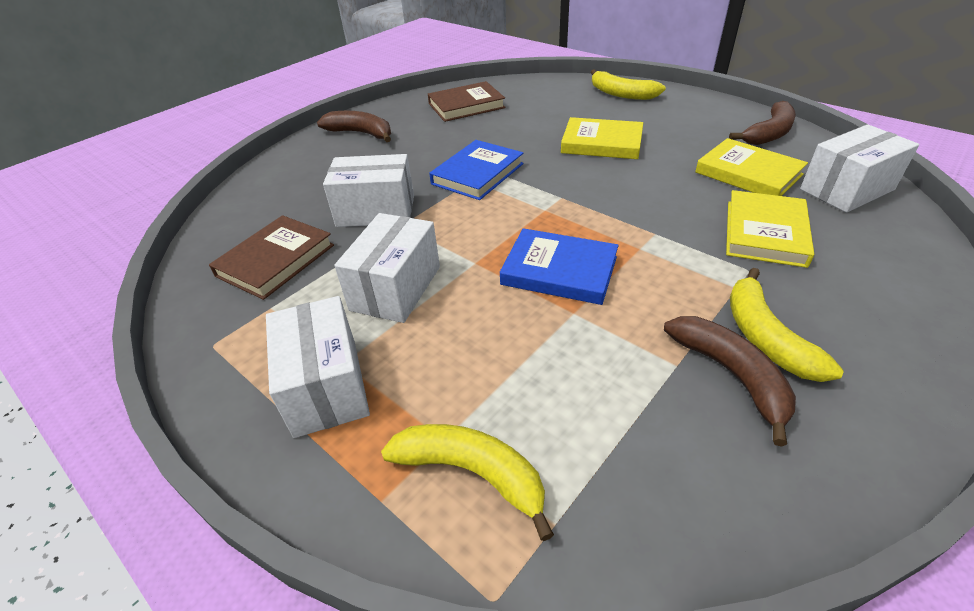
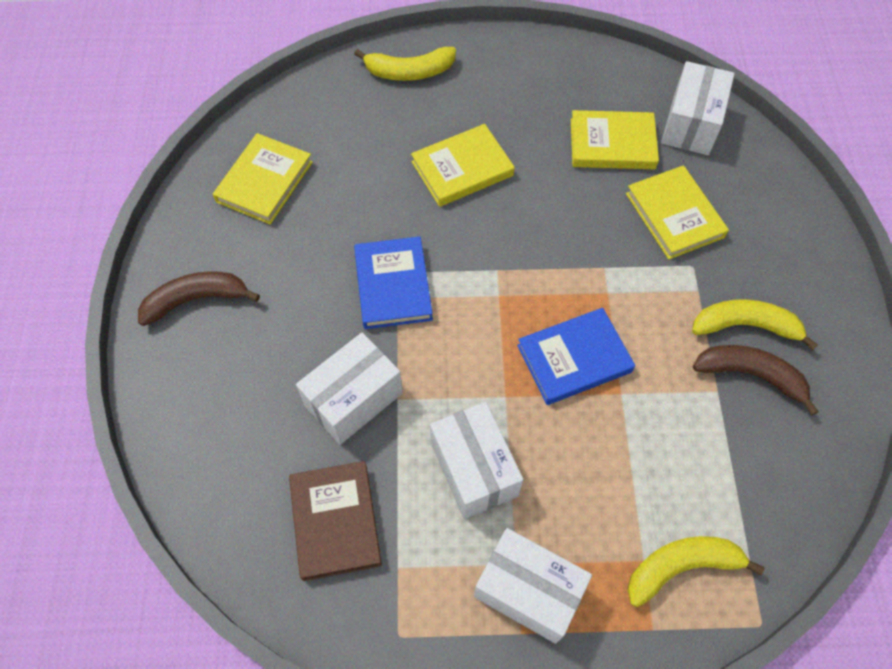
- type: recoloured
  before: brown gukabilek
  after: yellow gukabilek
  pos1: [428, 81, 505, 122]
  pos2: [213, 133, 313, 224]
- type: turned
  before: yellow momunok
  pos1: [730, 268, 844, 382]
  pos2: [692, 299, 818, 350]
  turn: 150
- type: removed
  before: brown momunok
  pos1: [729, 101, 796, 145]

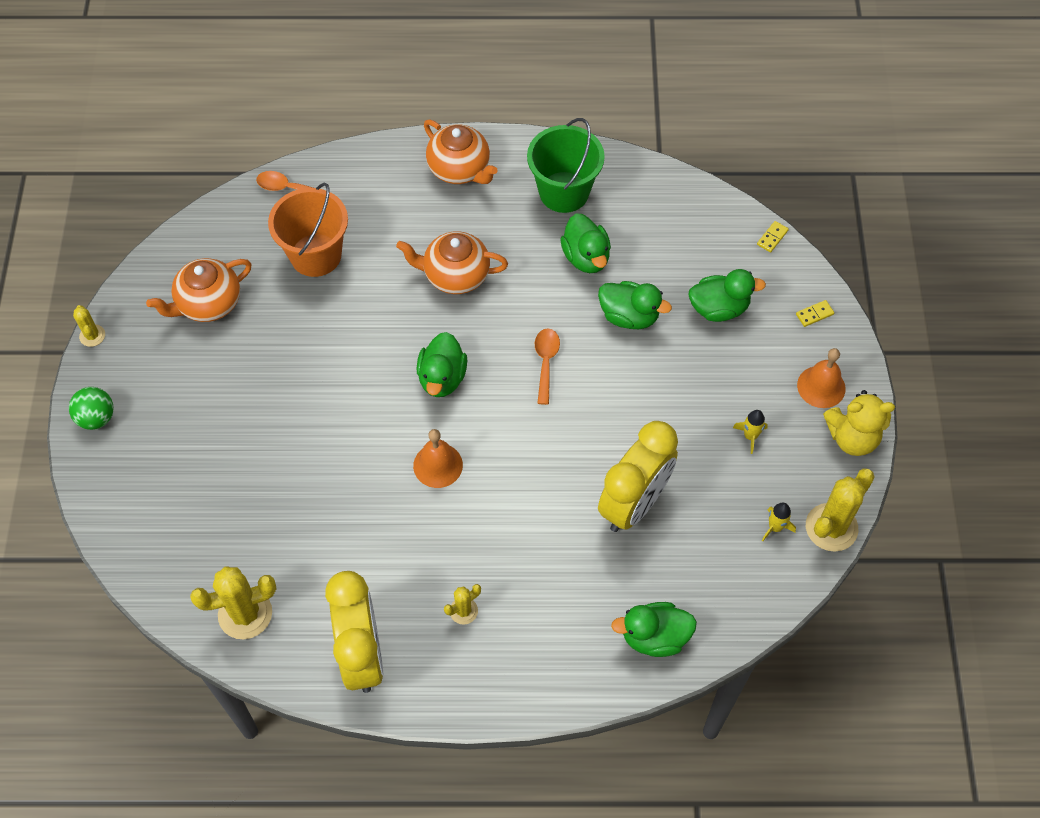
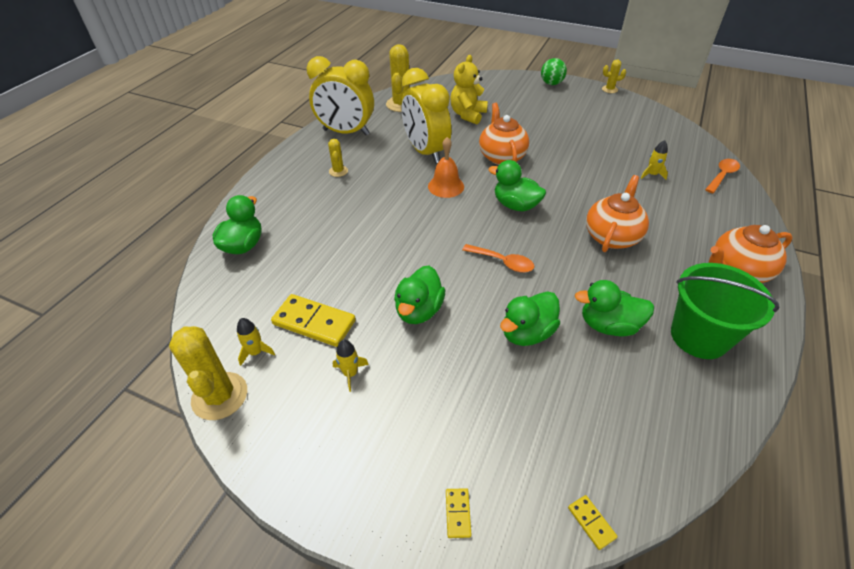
- type: added
  after: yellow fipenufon
  pos2: [271, 294, 356, 347]
- type: moved
  before: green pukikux
  pos1: [688, 269, 766, 322]
  pos2: [394, 265, 445, 324]
- type: moved
  before: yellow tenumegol
  pos1: [598, 421, 678, 532]
  pos2: [401, 68, 451, 164]
- type: moved
  before: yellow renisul
  pos1: [823, 390, 895, 456]
  pos2: [450, 55, 488, 124]
- type: moved
  before: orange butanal
  pos1: [146, 258, 252, 322]
  pos2: [479, 103, 529, 165]
- type: replaced
  before: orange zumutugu
  after: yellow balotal
  pos1: [268, 183, 348, 277]
  pos2: [641, 140, 668, 179]
- type: removed
  before: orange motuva
  pos1: [797, 348, 846, 408]

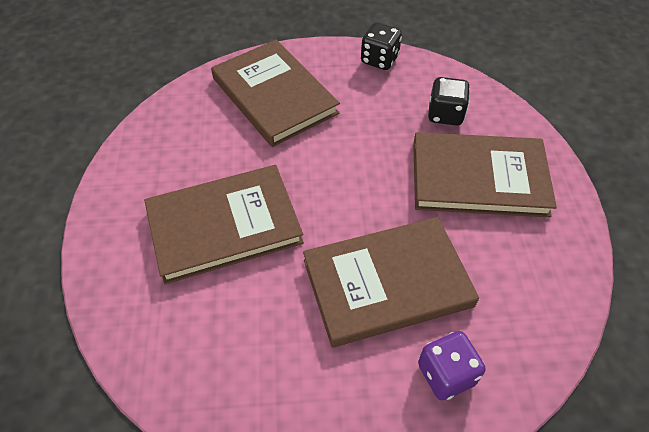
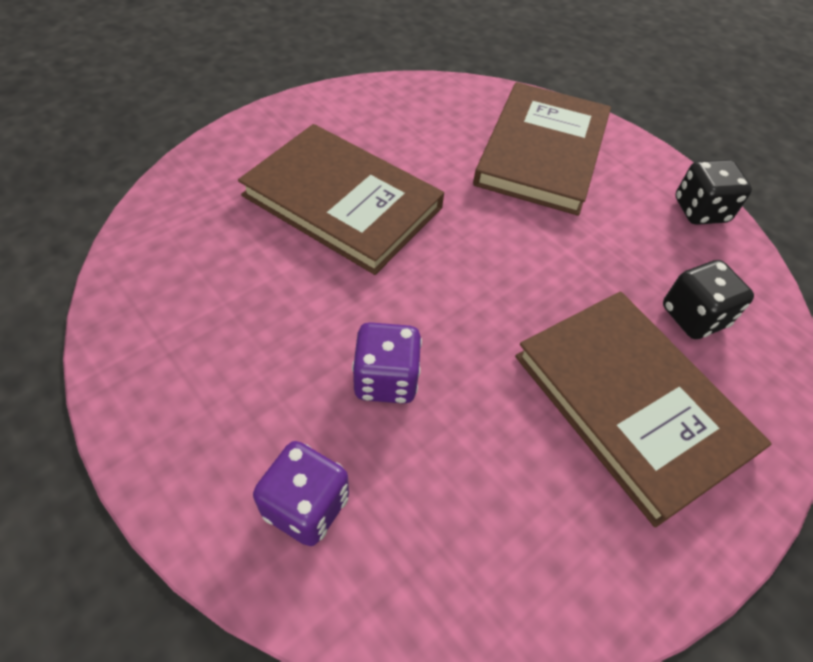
- type: replaced
  before: brown gukabilek
  after: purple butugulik
  pos1: [303, 217, 479, 347]
  pos2: [352, 322, 422, 404]

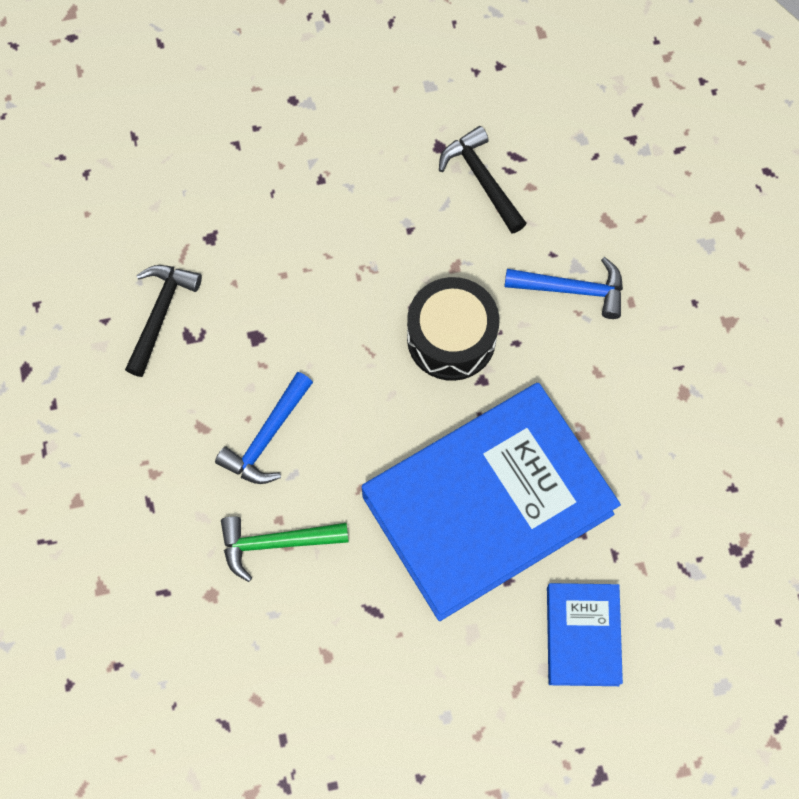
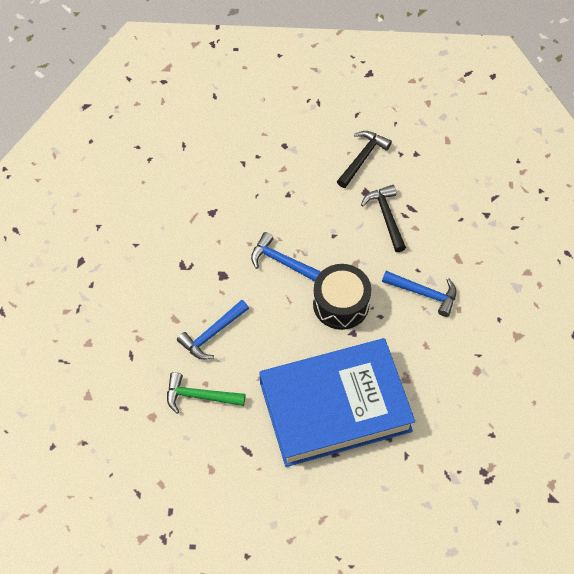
- type: added
  after: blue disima
  pos2: [251, 232, 321, 281]
- type: moved
  before: black disima
  pos1: [125, 265, 202, 377]
  pos2: [337, 131, 392, 188]
- type: removed
  before: blue gukabilek
  pos1: [547, 583, 623, 686]

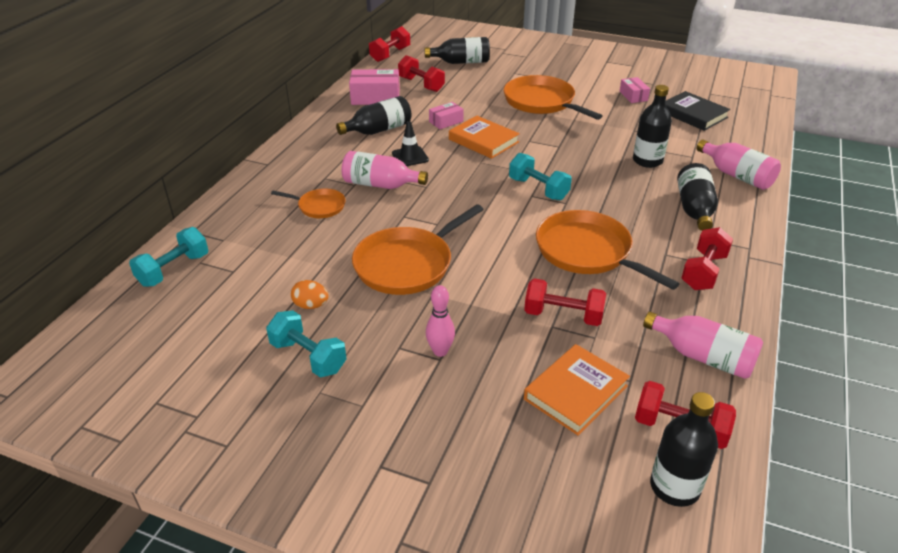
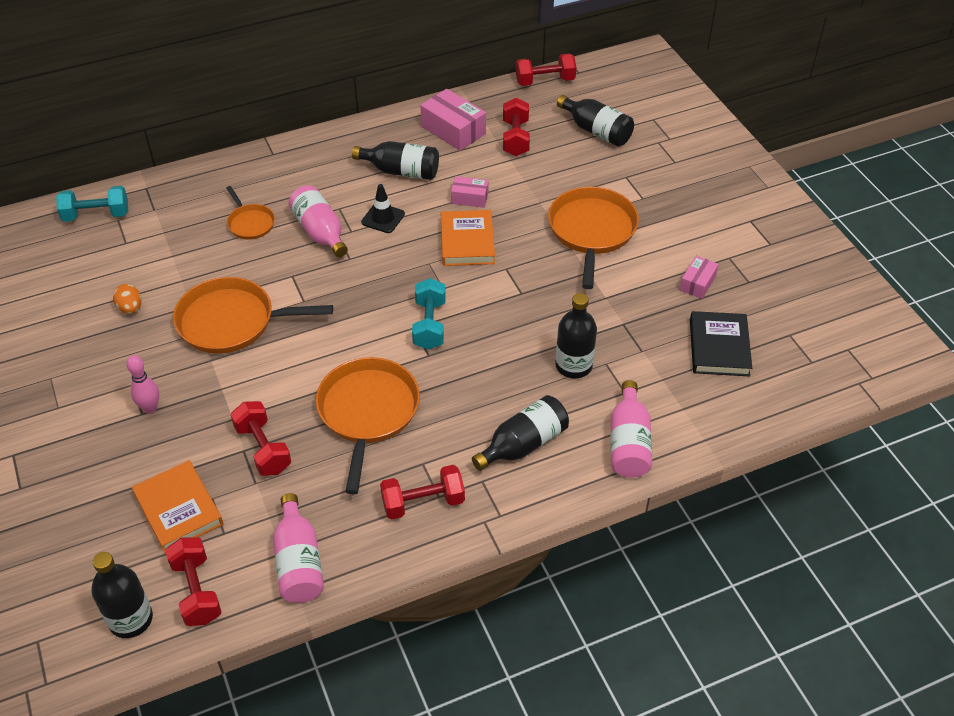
- type: turned
  before: orange gukabilek
  pos1: [524, 344, 630, 436]
  pos2: [132, 460, 223, 553]
  turn: 60
- type: removed
  before: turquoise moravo
  pos1: [266, 310, 346, 378]

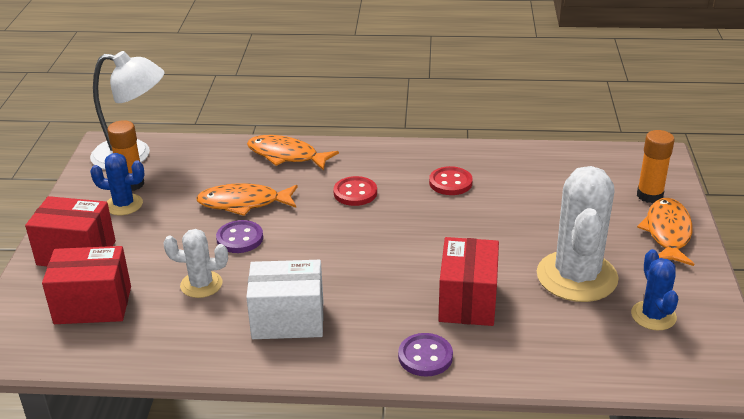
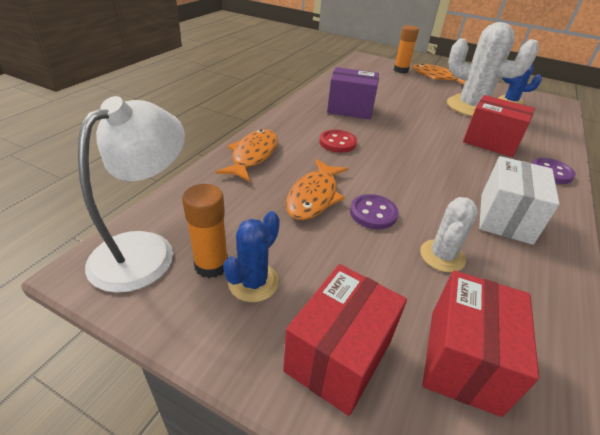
- type: turned
  before: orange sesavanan
  pos1: [247, 135, 339, 171]
  pos2: [216, 129, 278, 182]
  turn: 150
- type: replaced
  before: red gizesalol
  after: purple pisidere
  pos1: [429, 166, 473, 195]
  pos2: [327, 67, 379, 119]

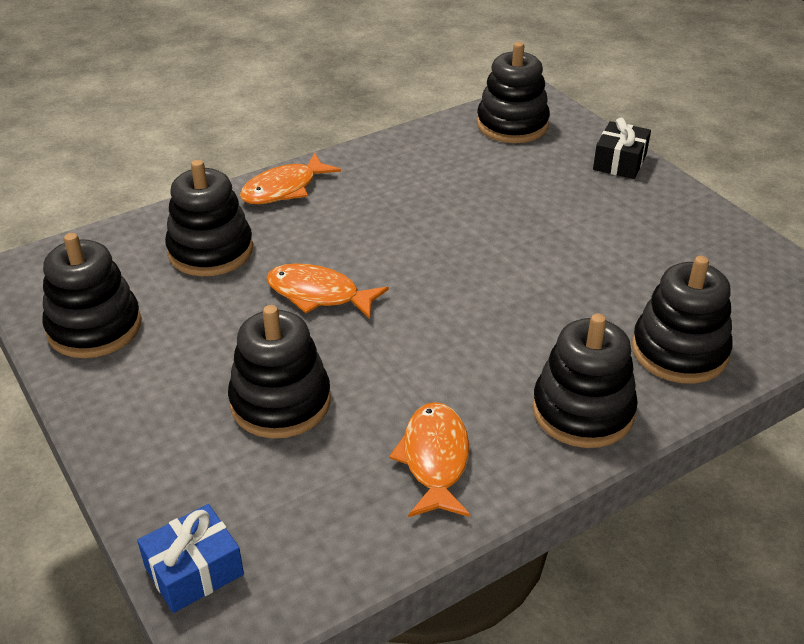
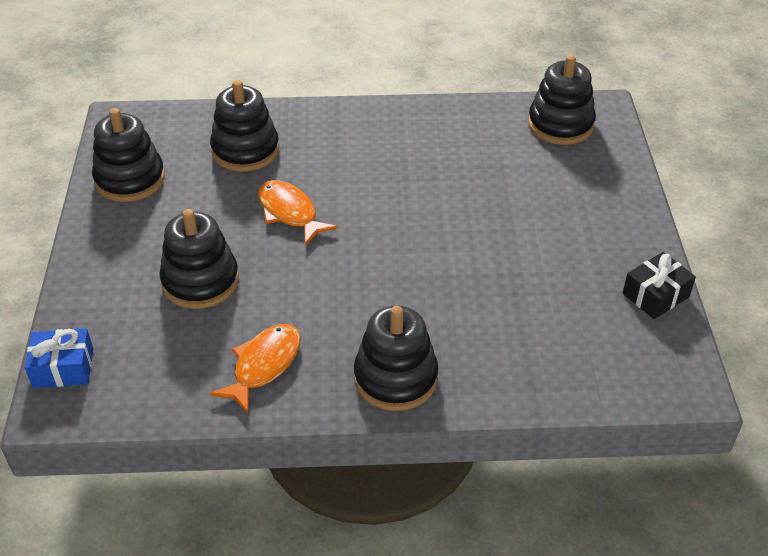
- type: moved
  before: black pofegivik
  pos1: [593, 118, 651, 179]
  pos2: [623, 252, 696, 319]
- type: removed
  before: orange sesavanan
  pos1: [240, 153, 341, 204]
- type: removed
  before: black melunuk
  pos1: [632, 256, 733, 384]

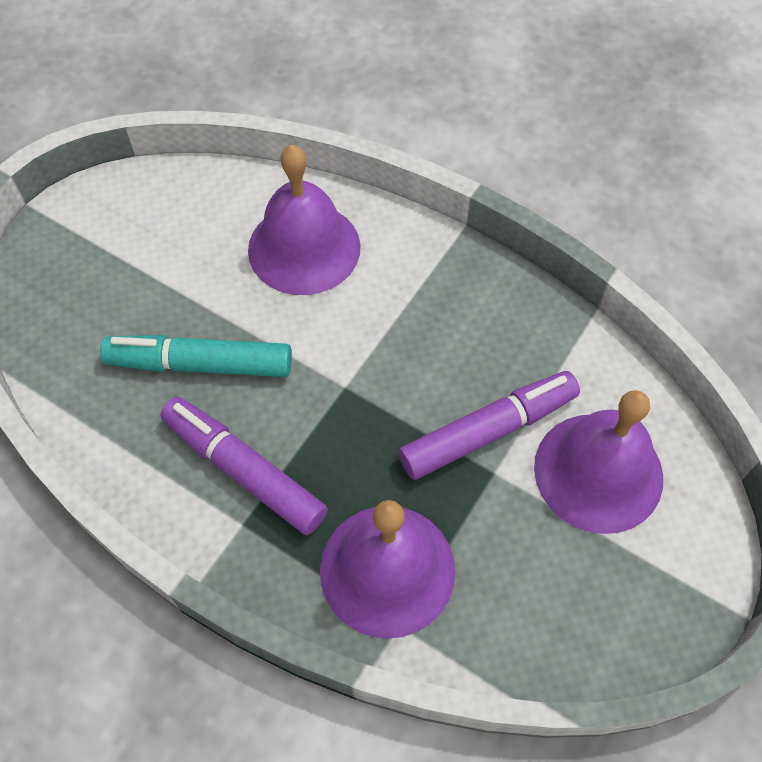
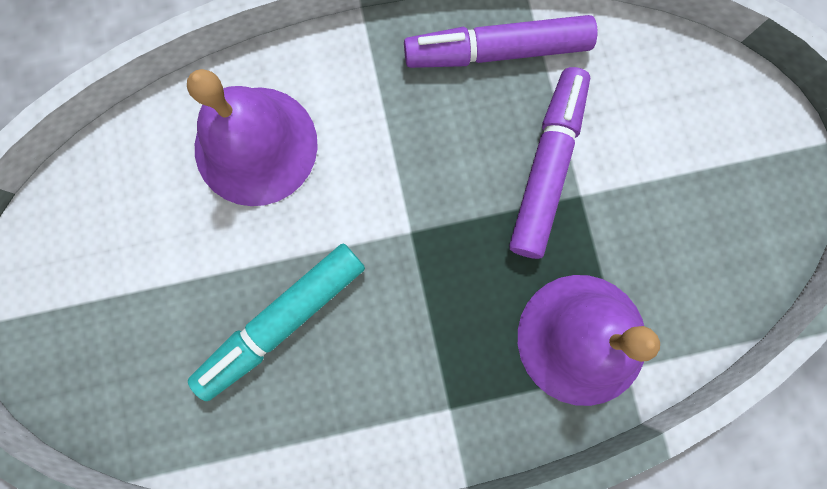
- type: moved
  before: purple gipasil
  pos1: [160, 397, 328, 535]
  pos2: [404, 15, 598, 68]
- type: removed
  before: purple motuva
  pos1: [534, 390, 663, 534]

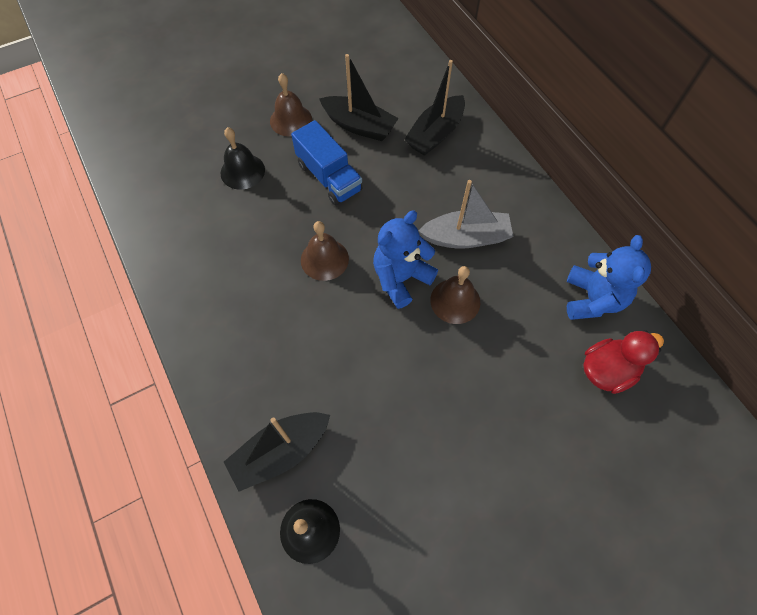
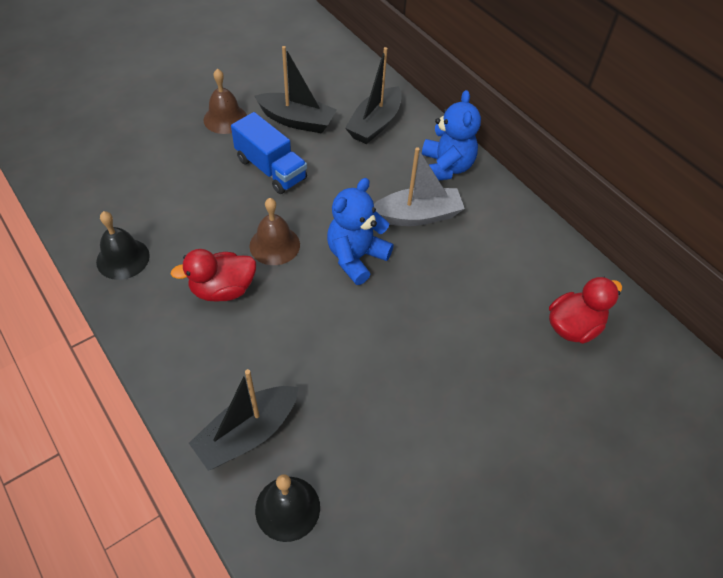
- type: moved
  before: black motuva
  pos1: [221, 127, 265, 190]
  pos2: [96, 211, 150, 280]
- type: added
  after: red pukikux
  pos2: [171, 249, 256, 302]
- type: moved
  before: blue renisul
  pos1: [567, 235, 651, 320]
  pos2: [422, 90, 481, 181]
- type: removed
  before: brown motuva
  pos1: [430, 266, 480, 324]

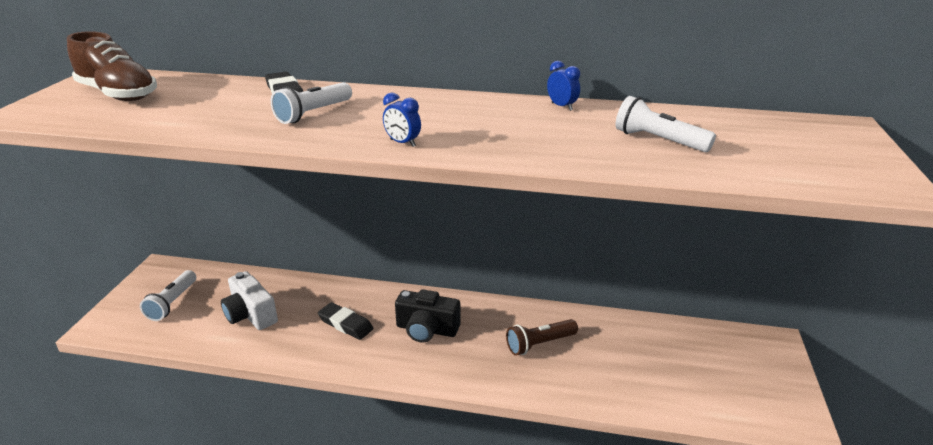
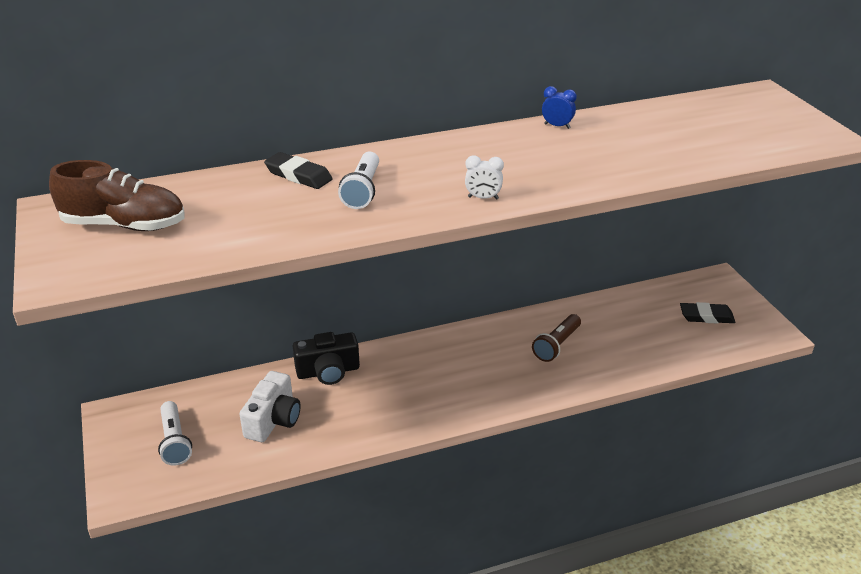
- type: turned
  before: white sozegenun
  pos1: [221, 271, 278, 330]
  pos2: [239, 371, 301, 442]
  turn: -90
- type: moved
  before: black sozegenun
  pos1: [395, 289, 461, 343]
  pos2: [293, 332, 360, 385]
- type: recoloured
  before: blue tenumegol
  after: white tenumegol
  pos1: [383, 92, 421, 147]
  pos2: [465, 155, 504, 199]
- type: moved
  before: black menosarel
  pos1: [318, 302, 373, 340]
  pos2: [680, 302, 735, 323]
- type: removed
  before: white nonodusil
  pos1: [615, 96, 716, 152]

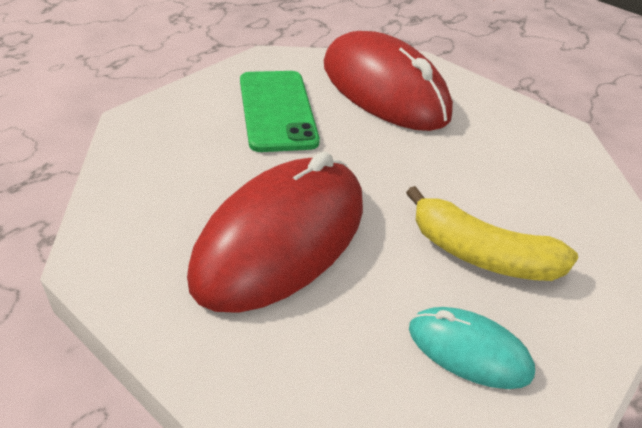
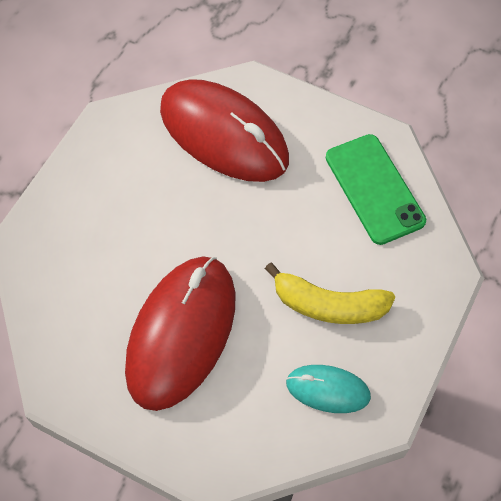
- type: moved
  before: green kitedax
  pos1: [240, 71, 320, 152]
  pos2: [326, 134, 426, 245]

